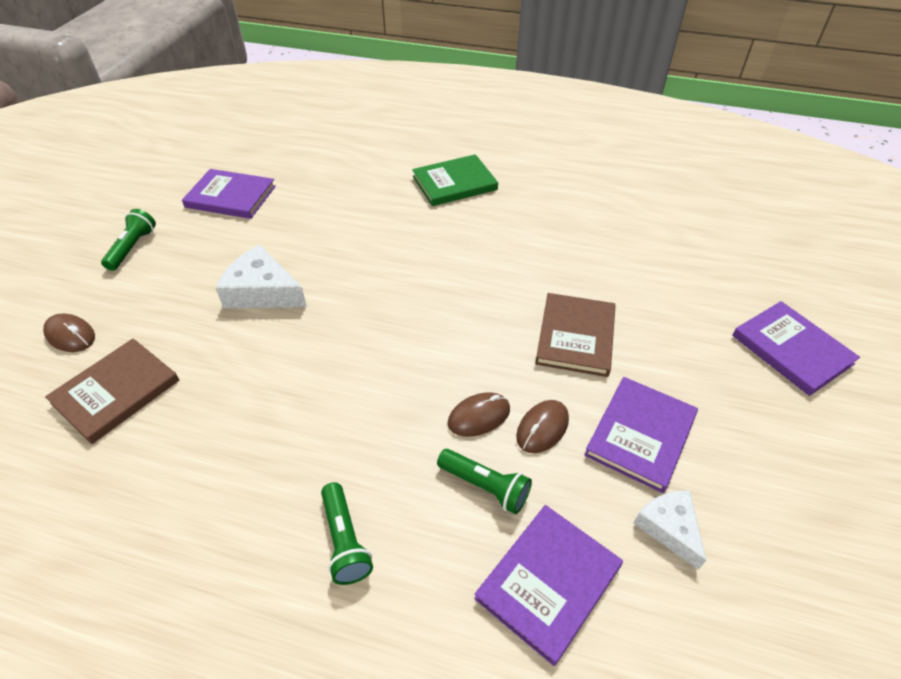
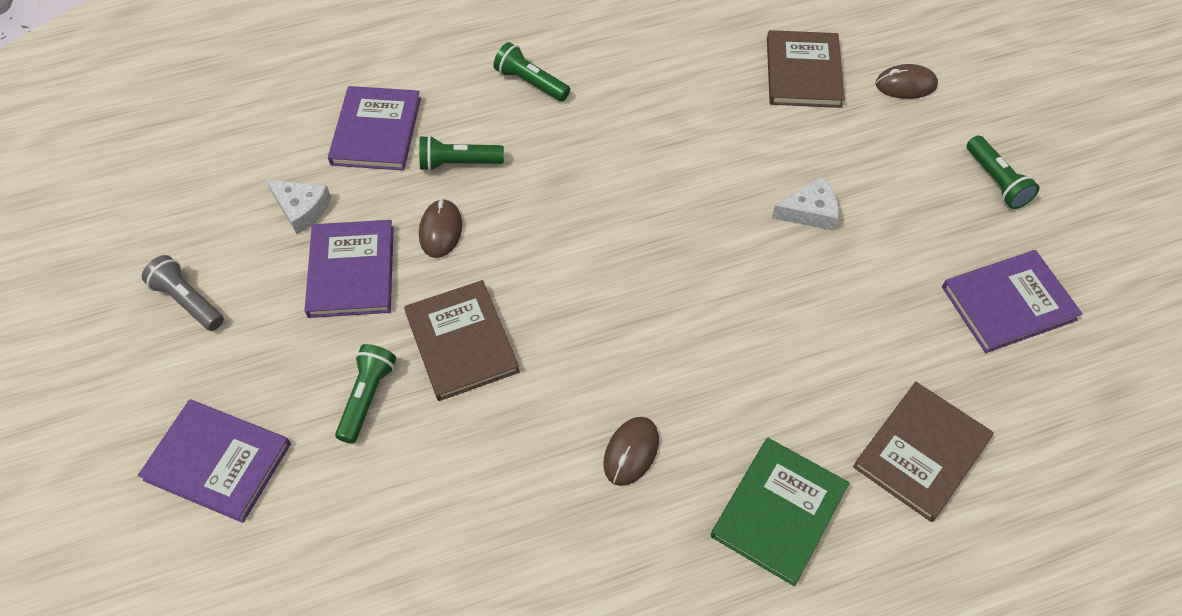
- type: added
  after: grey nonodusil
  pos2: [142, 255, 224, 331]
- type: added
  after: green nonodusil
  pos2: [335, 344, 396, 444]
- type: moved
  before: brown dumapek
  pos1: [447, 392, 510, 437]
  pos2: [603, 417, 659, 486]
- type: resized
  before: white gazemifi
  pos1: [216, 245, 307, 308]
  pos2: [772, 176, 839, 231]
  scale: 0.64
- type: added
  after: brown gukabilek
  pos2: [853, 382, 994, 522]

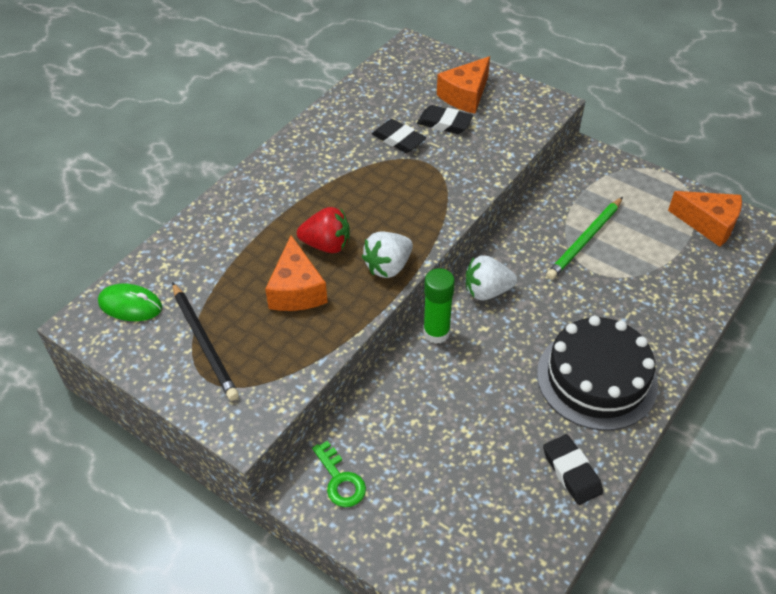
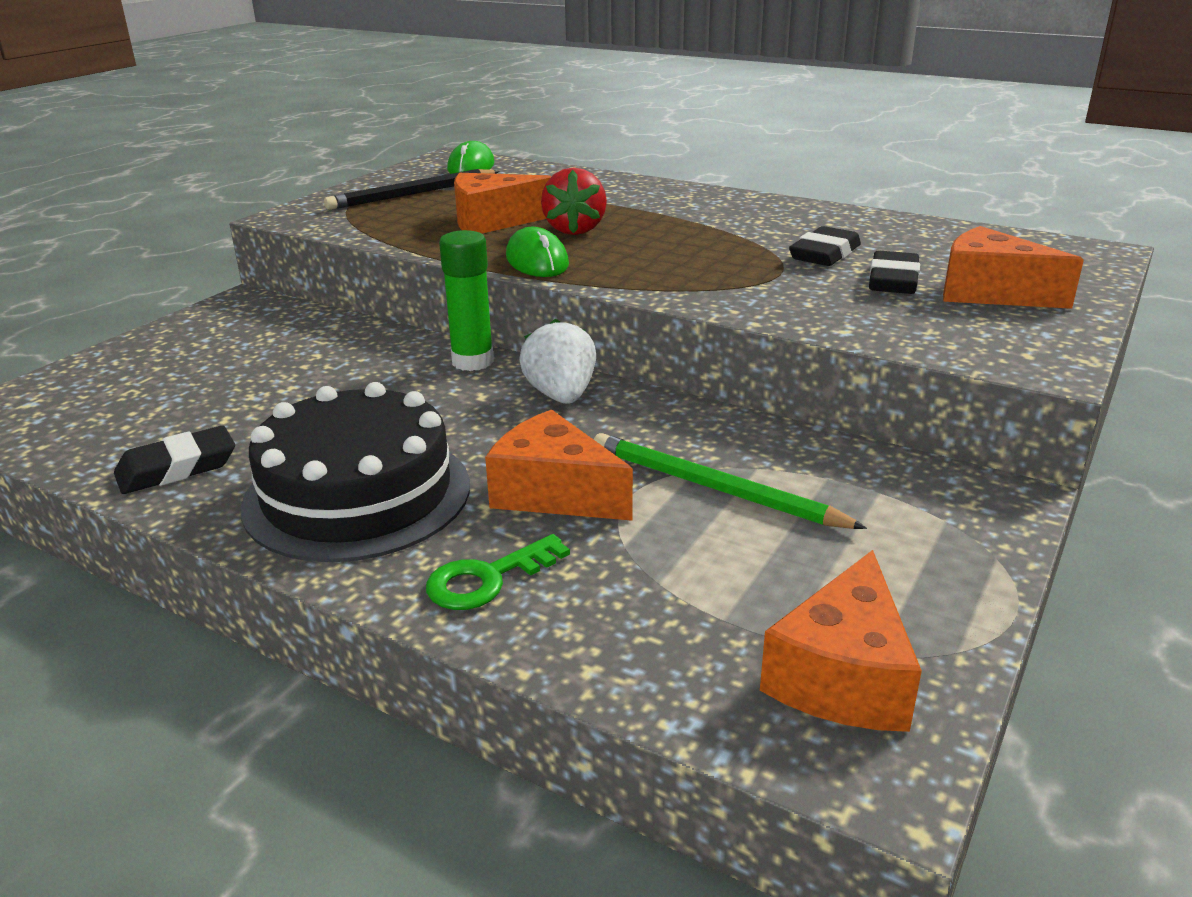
- type: moved
  before: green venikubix
  pos1: [312, 441, 366, 507]
  pos2: [426, 534, 570, 610]
- type: added
  after: orange gazemifi
  pos2: [485, 409, 633, 521]
- type: replaced
  before: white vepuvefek
  after: green dumapek
  pos1: [362, 231, 413, 278]
  pos2: [506, 227, 569, 277]

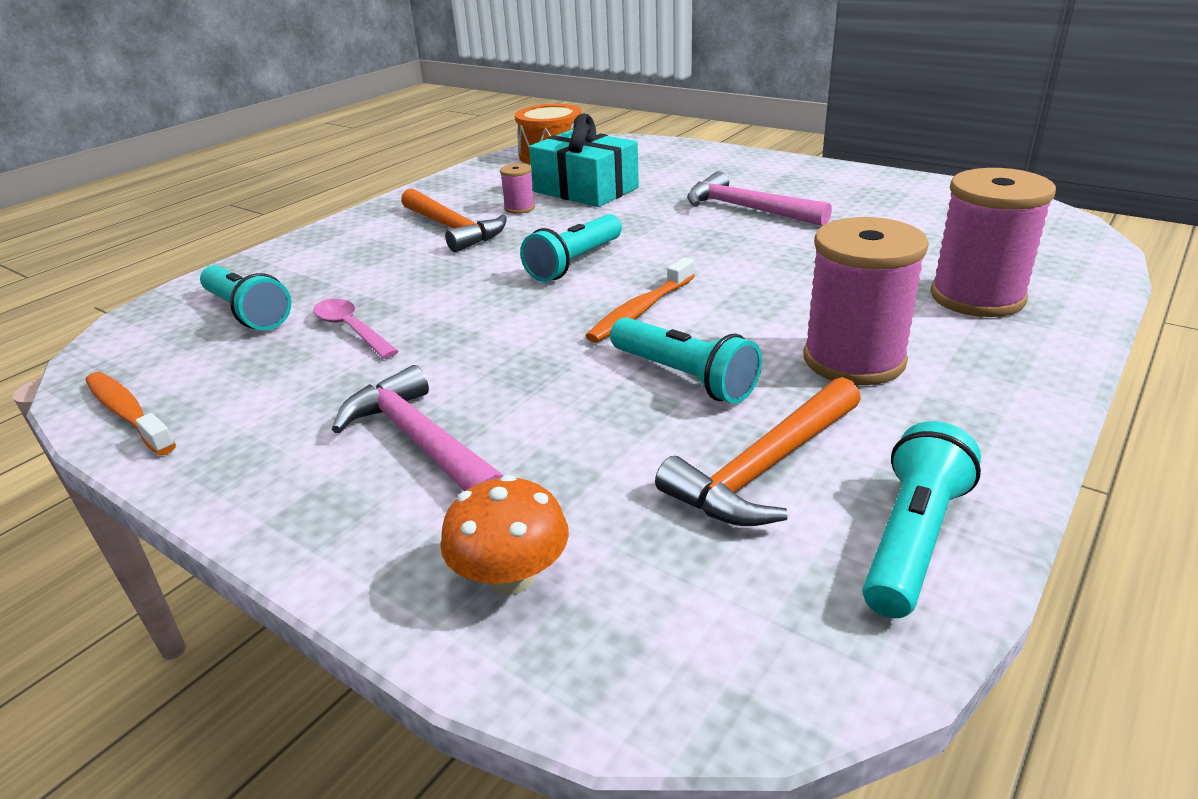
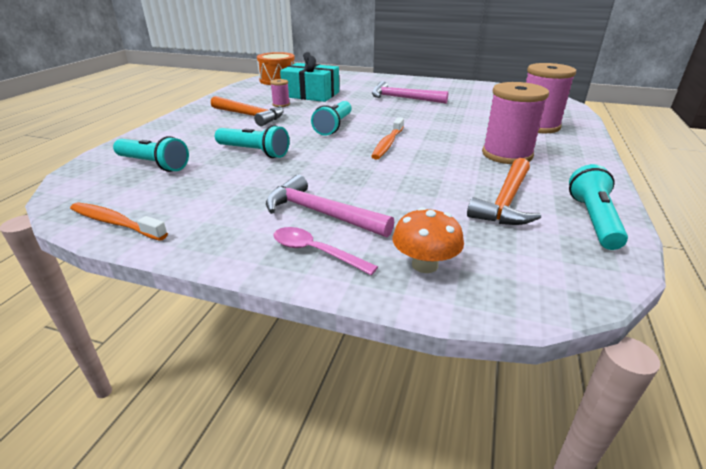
- type: moved
  before: turquoise nonodusil
  pos1: [610, 317, 762, 404]
  pos2: [215, 125, 289, 158]
- type: moved
  before: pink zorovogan
  pos1: [313, 299, 399, 359]
  pos2: [274, 227, 378, 275]

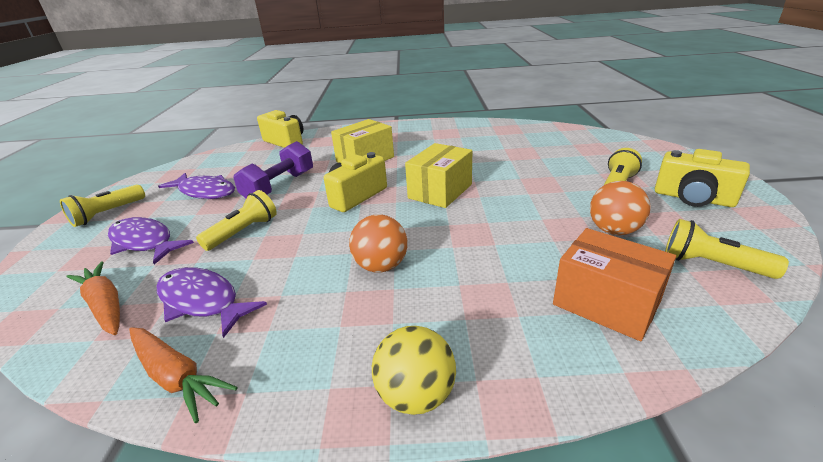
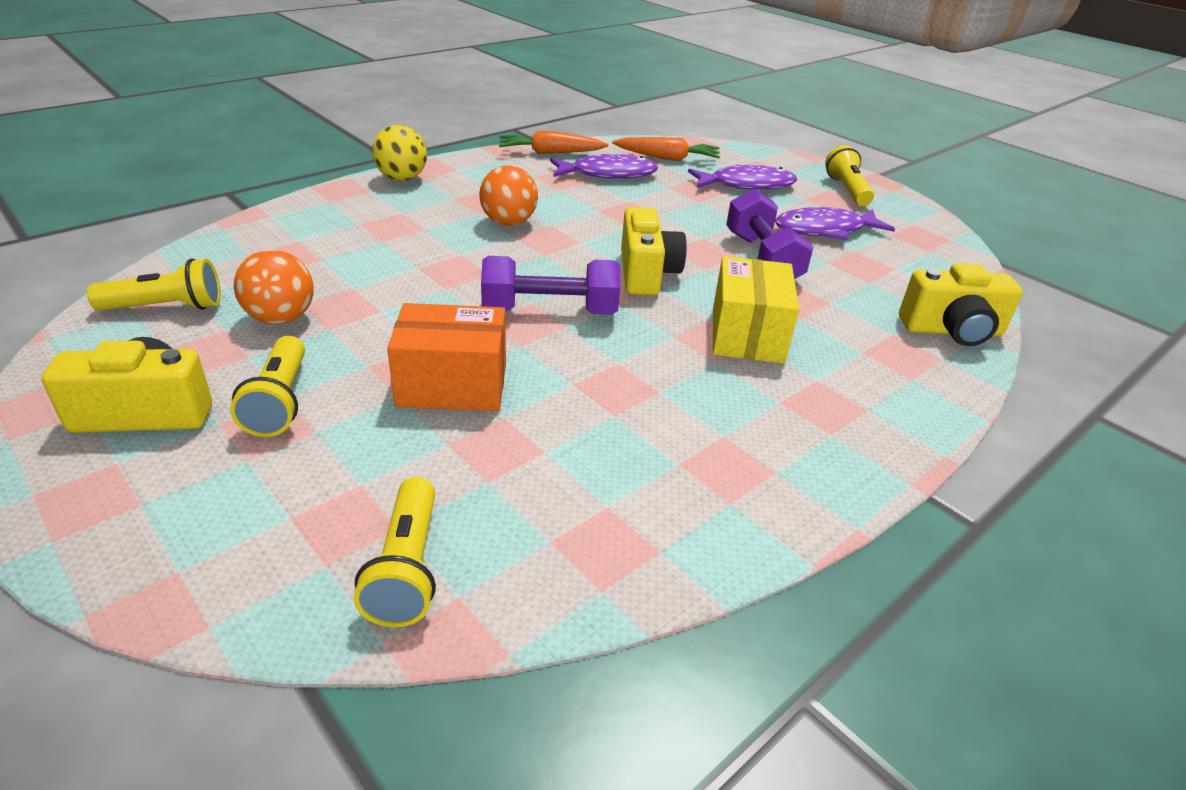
- type: moved
  before: yellow nonodusil
  pos1: [196, 190, 277, 251]
  pos2: [354, 477, 436, 627]
- type: moved
  before: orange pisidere
  pos1: [553, 228, 676, 341]
  pos2: [387, 303, 506, 411]
- type: replaced
  before: yellow pisidere
  after: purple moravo
  pos1: [405, 143, 472, 208]
  pos2: [481, 256, 620, 315]

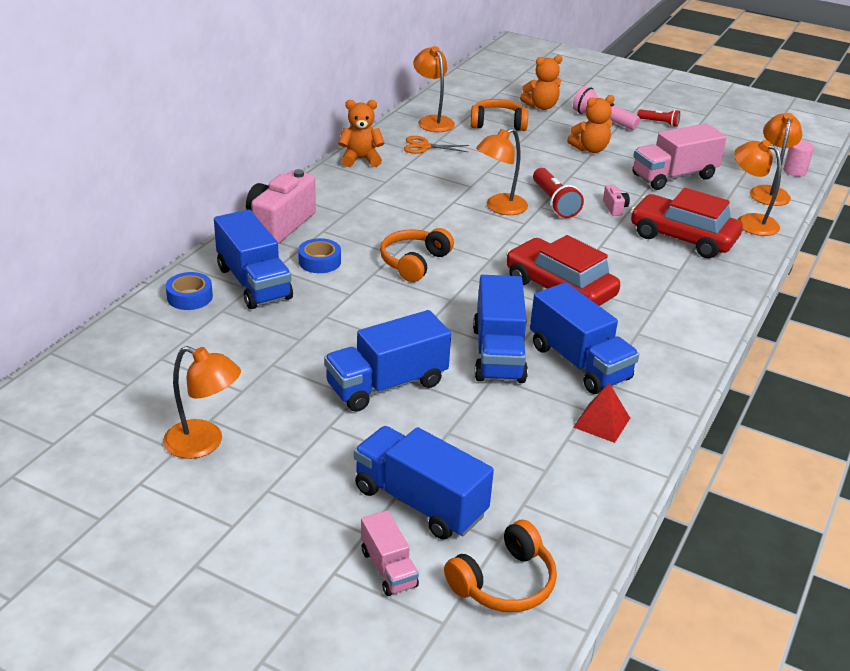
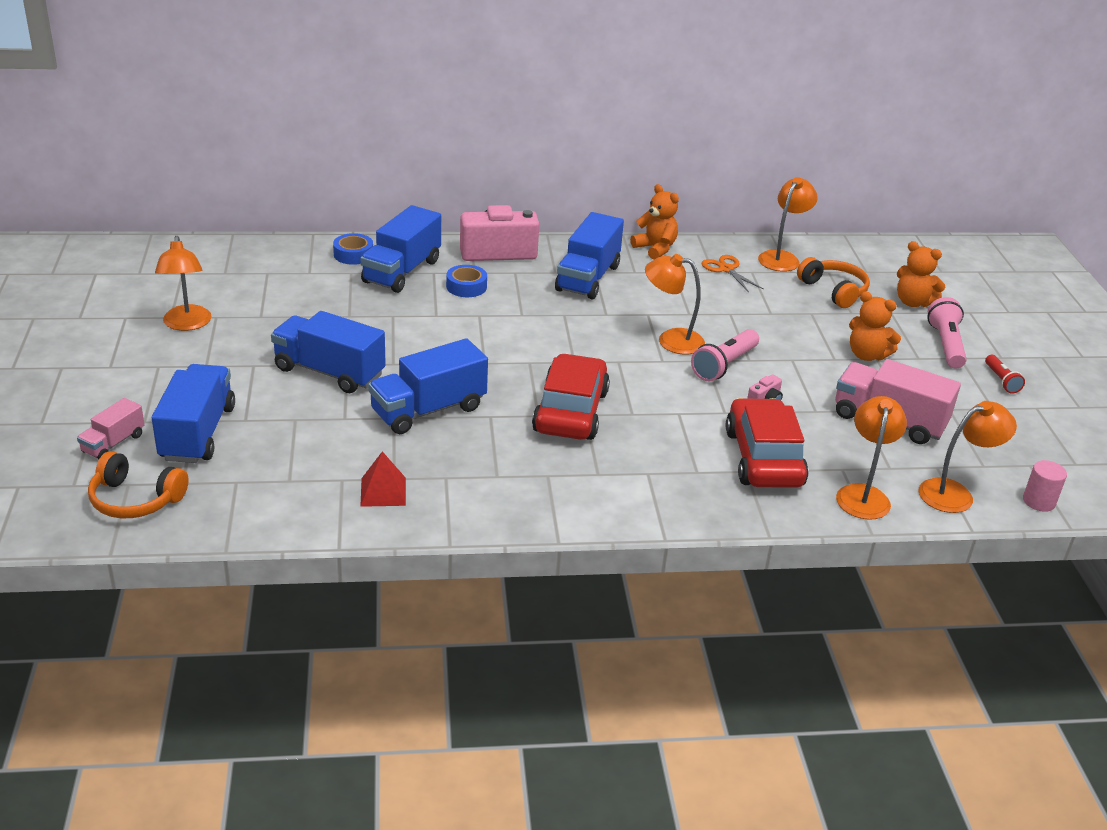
- type: moved
  before: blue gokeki
  pos1: [530, 282, 639, 394]
  pos2: [555, 212, 624, 299]
- type: recoloured
  before: red nonodusil
  after: pink nonodusil
  pos1: [533, 168, 584, 218]
  pos2: [691, 329, 759, 381]
- type: removed
  before: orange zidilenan
  pos1: [380, 228, 454, 282]

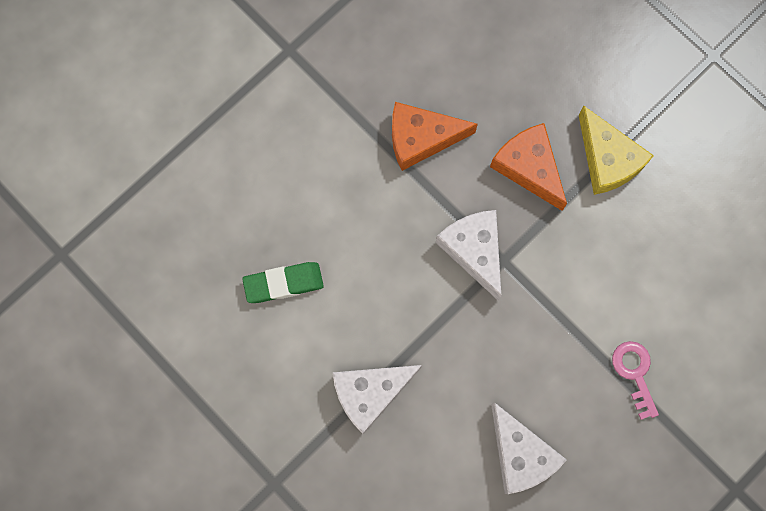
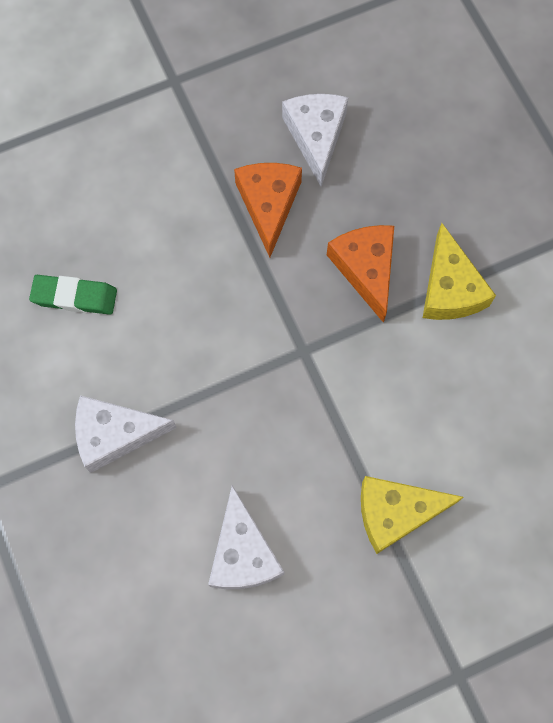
- type: turned
  before: orange gazemifi
  pos1: [392, 102, 478, 171]
  pos2: [234, 163, 302, 257]
  turn: 75
- type: moved
  before: white gazemifi
  pos1: [435, 210, 501, 301]
  pos2: [282, 94, 348, 187]
- type: replaced
  before: pink venikubix
  after: yellow gazemifi
  pos1: [612, 341, 659, 420]
  pos2: [361, 476, 464, 554]

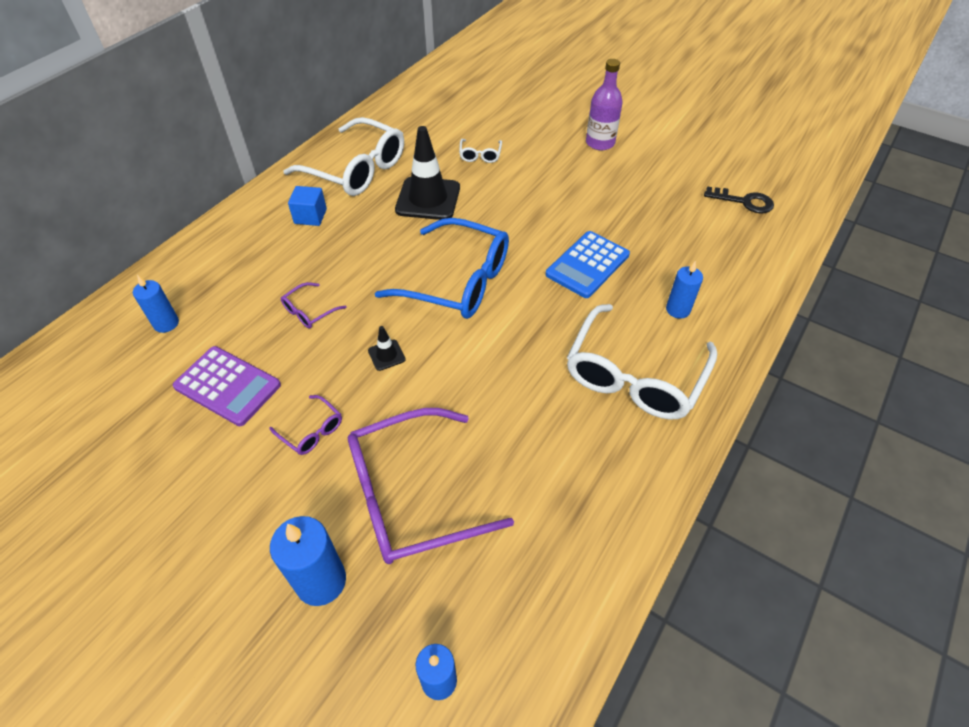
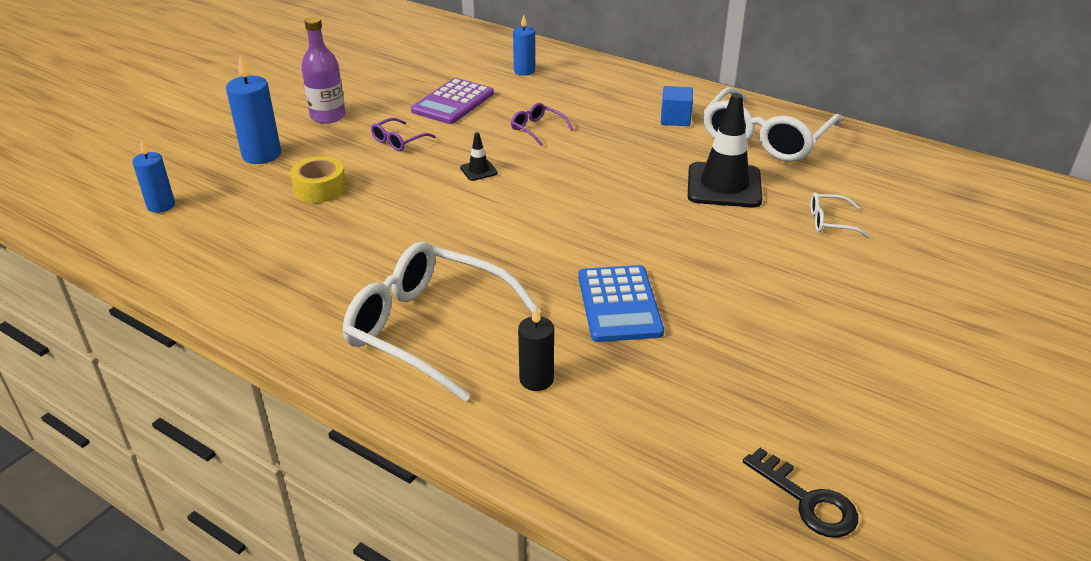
- type: replaced
  before: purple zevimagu
  after: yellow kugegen
  pos1: [348, 408, 514, 564]
  pos2: [290, 156, 347, 203]
- type: moved
  before: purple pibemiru
  pos1: [586, 59, 623, 150]
  pos2: [301, 17, 346, 124]
- type: recoloured
  before: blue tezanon
  after: black tezanon
  pos1: [666, 260, 703, 319]
  pos2: [518, 306, 554, 391]
- type: turned
  before: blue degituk
  pos1: [546, 231, 630, 298]
  pos2: [578, 265, 664, 342]
  turn: -135
- type: turned
  before: black venikubix
  pos1: [704, 186, 774, 214]
  pos2: [743, 448, 858, 538]
  turn: -60
- type: removed
  before: blue zevimagu
  pos1: [375, 218, 509, 319]

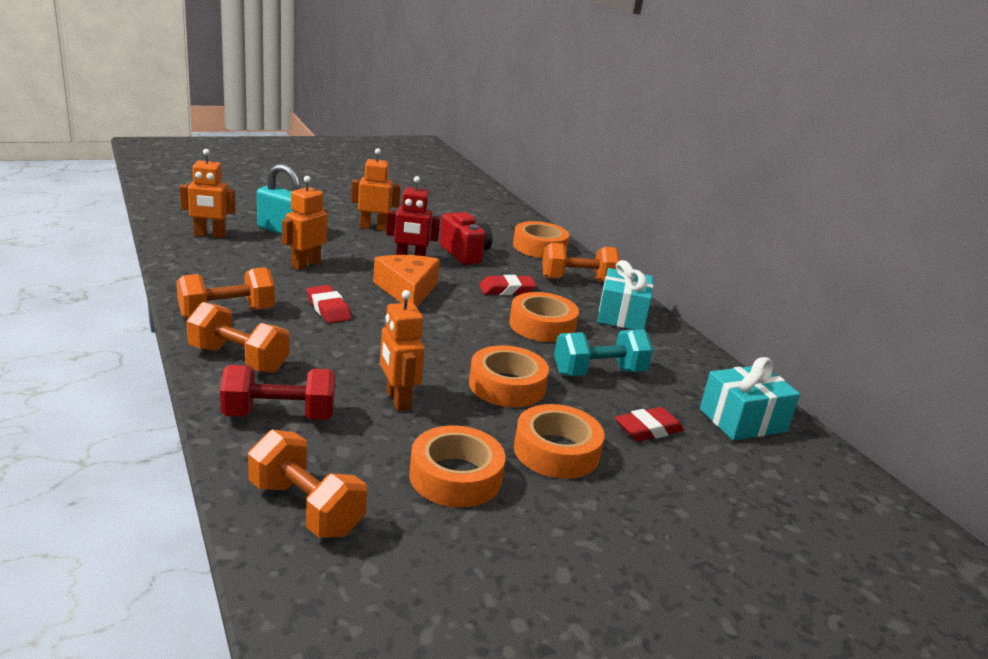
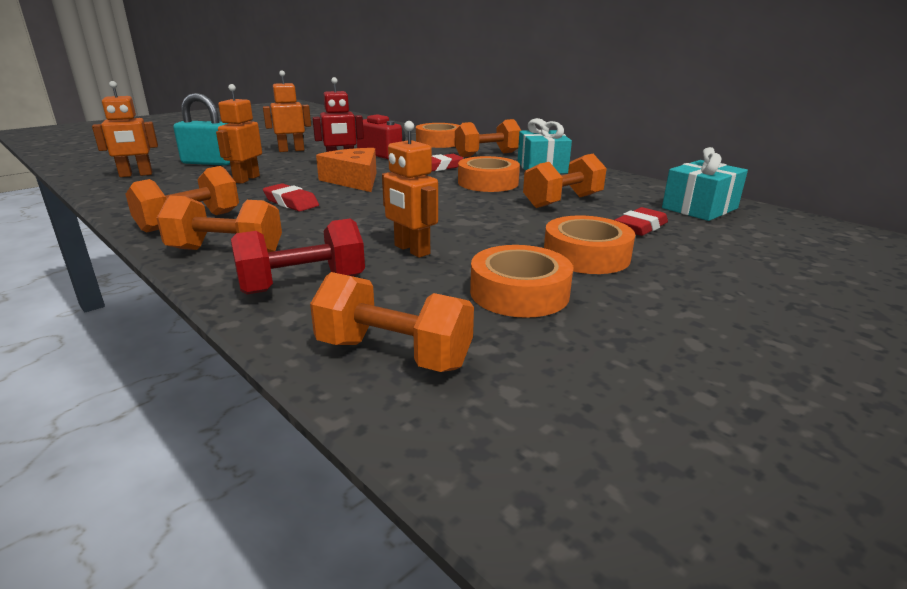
- type: recoloured
  before: turquoise moravo
  after: orange moravo
  pos1: [554, 329, 653, 376]
  pos2: [523, 154, 607, 208]
- type: removed
  before: orange kugegen
  pos1: [469, 345, 549, 407]

